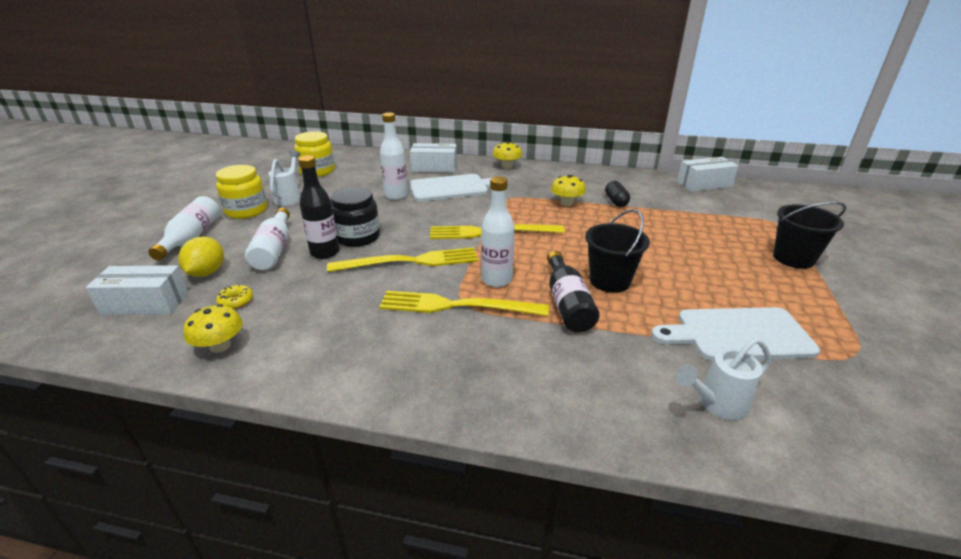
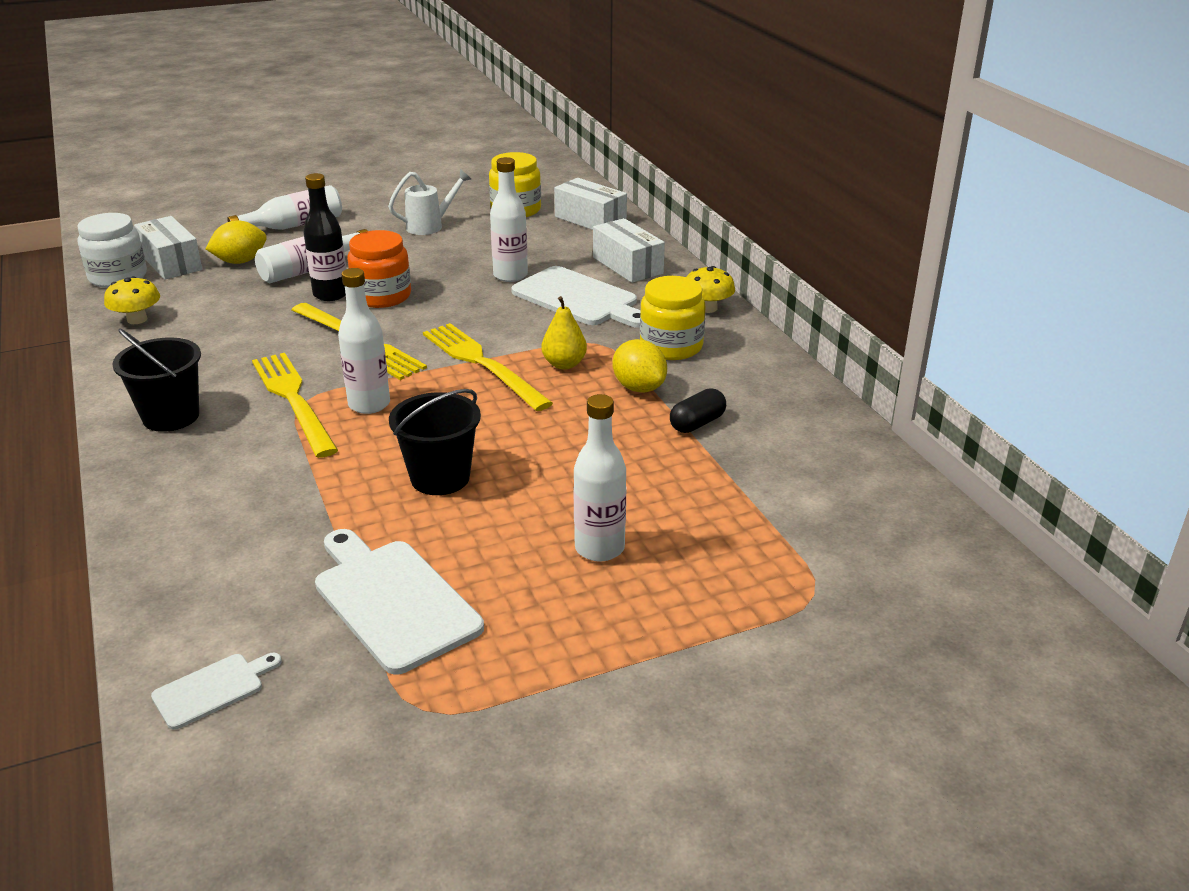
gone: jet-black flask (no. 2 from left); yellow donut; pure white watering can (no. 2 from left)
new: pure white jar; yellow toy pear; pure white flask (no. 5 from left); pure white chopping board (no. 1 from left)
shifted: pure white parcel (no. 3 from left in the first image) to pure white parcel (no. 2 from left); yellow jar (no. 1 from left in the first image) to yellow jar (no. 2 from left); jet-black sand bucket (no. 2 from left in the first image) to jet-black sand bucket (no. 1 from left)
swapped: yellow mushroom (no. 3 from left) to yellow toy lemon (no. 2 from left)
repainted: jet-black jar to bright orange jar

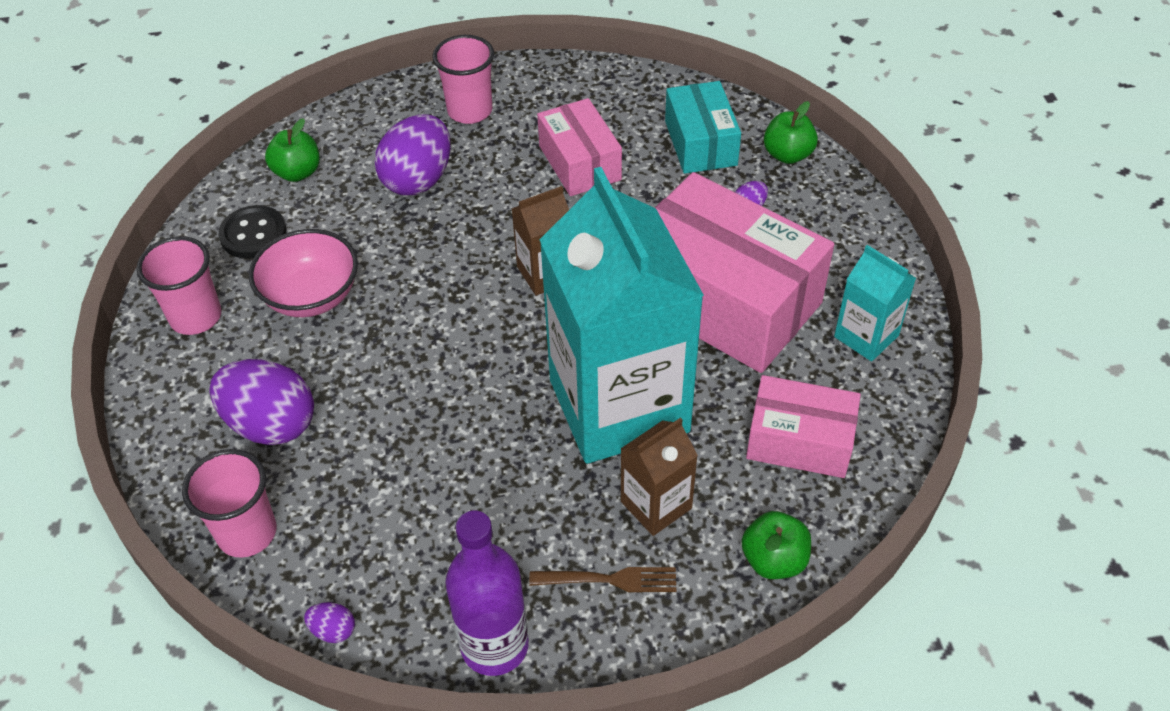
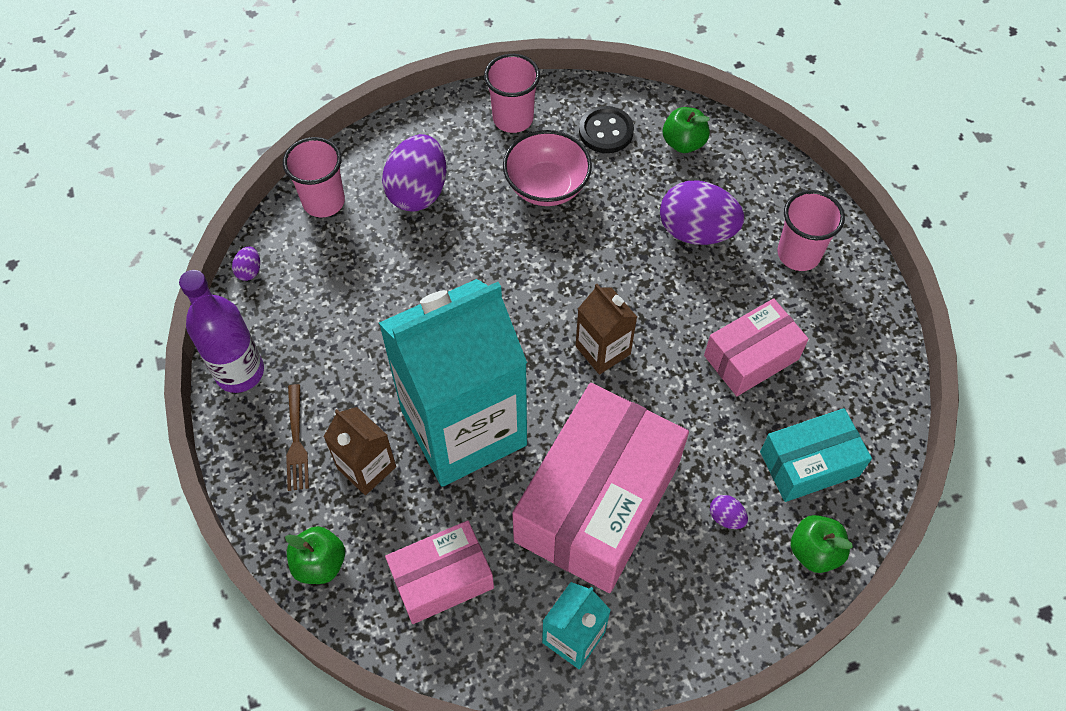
rotated: rose-pink parcel (no. 3 from left in the first image) 60 degrees clockwise

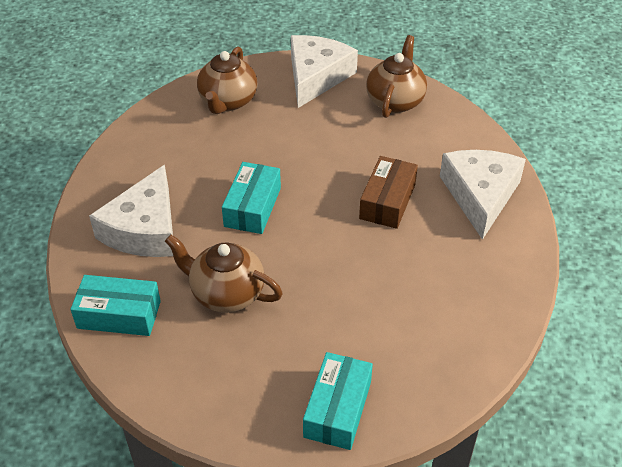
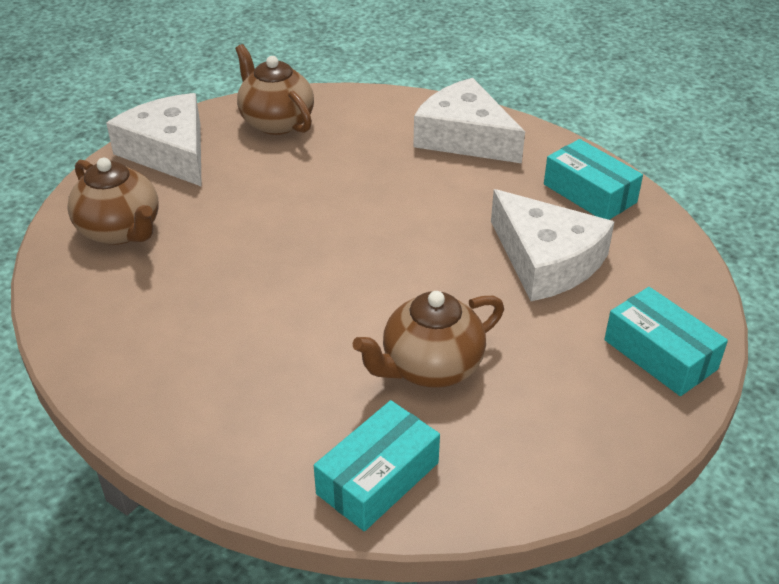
gone: dark brown parcel
shifted: aqua parcel (no. 2 from left); pure white piece of cheese (no. 1 from left in the first image) to pure white piece of cheese (no. 3 from left)

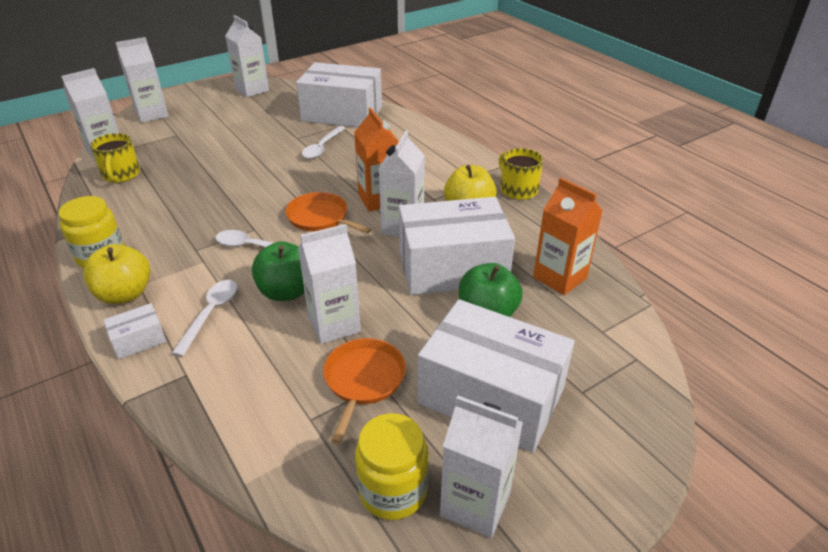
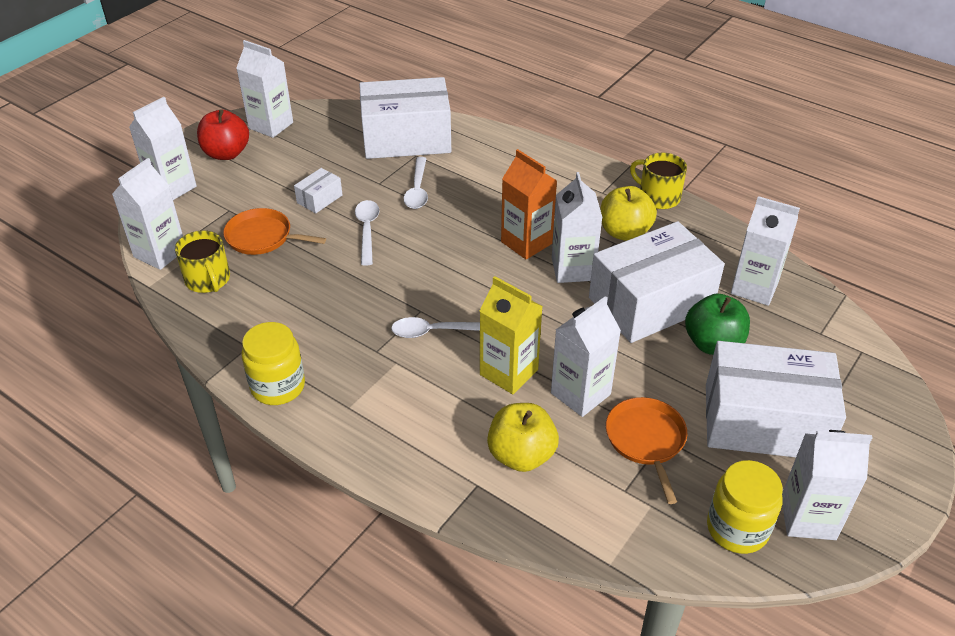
new: crimson apple fruit
shifted: bright orange frying pan (no. 1 from left); yellow apple fruit (no. 1 from left); pure white tablespoon (no. 1 from left); pure white parcel (no. 1 from left)
swapped: emerald apple fruit (no. 1 from left) to yellow milk carton
repainted: bright orange milk carton (no. 2 from left) to pure white milk carton (no. 6 from left)

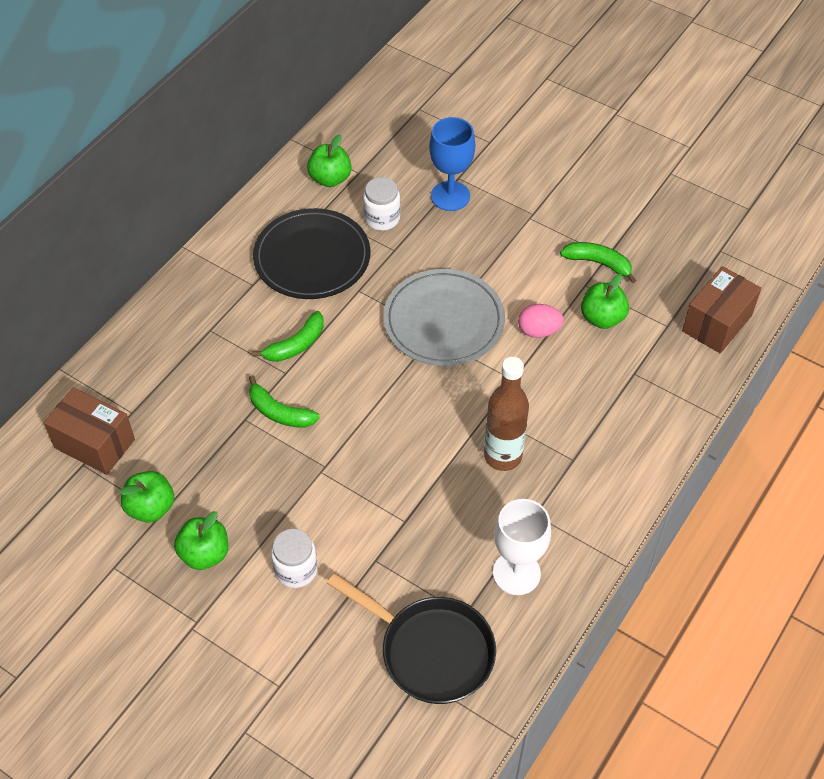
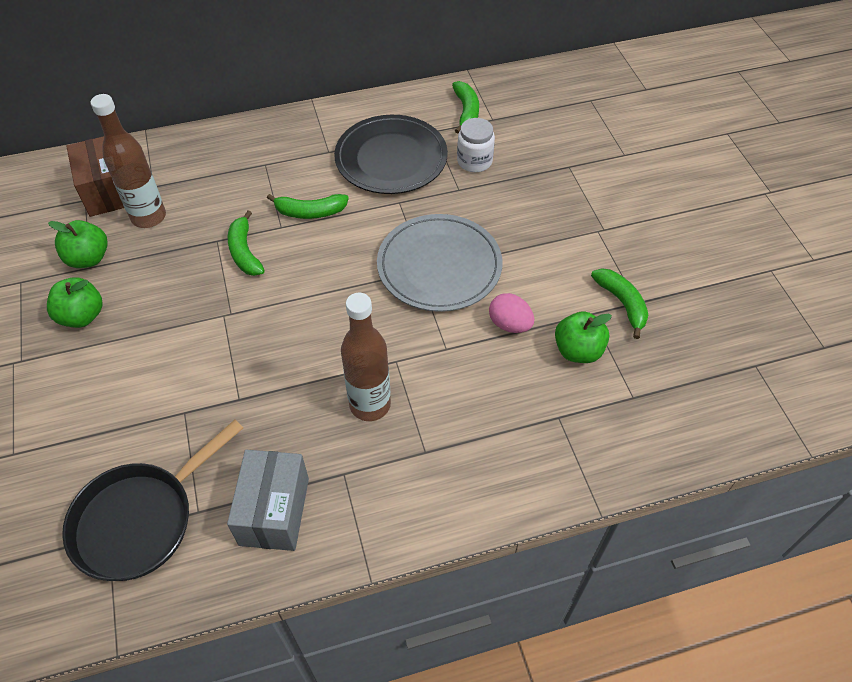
gone: royal blue chalice; dark brown parcel (no. 2 from left); pure white jar (no. 1 from left)
new: dark brown flask (no. 1 from left)
swapped: emerald apple fruit (no. 3 from left) to emerald banana fruit (no. 3 from left); pure white chalice to ash-grey parcel
rotated: jet-black frying pan 60 degrees clockwise

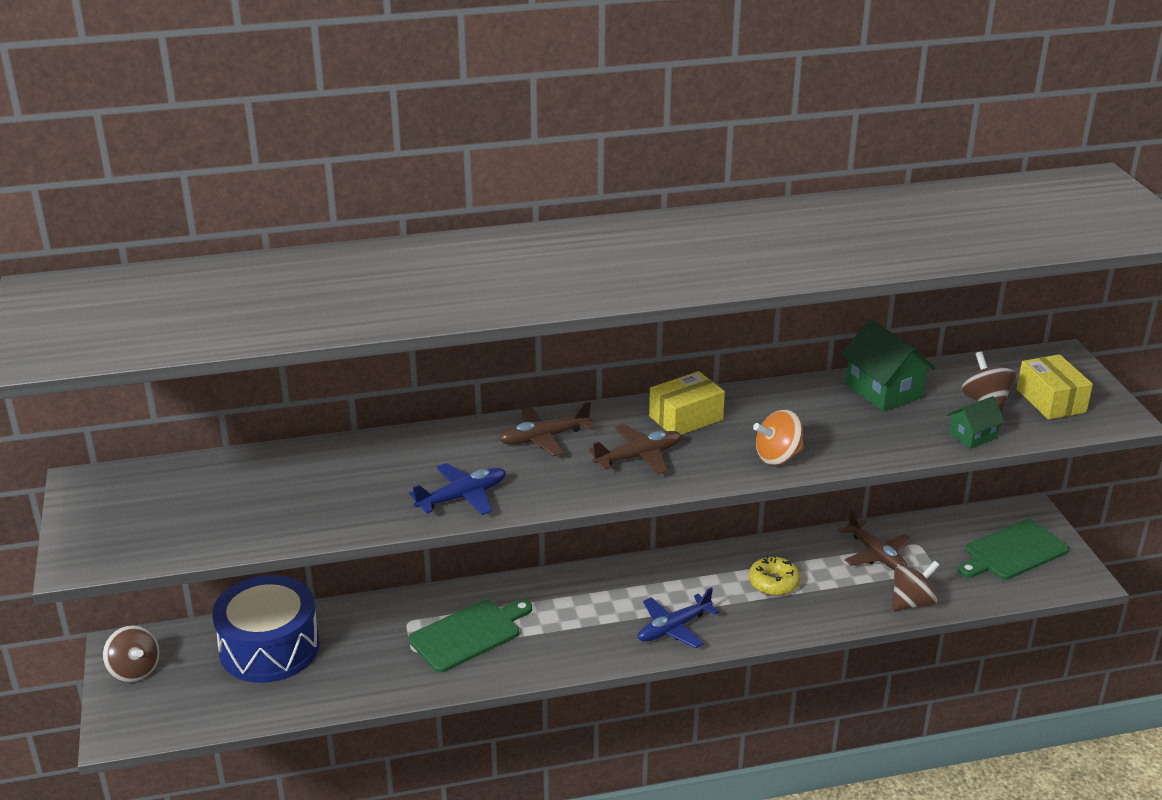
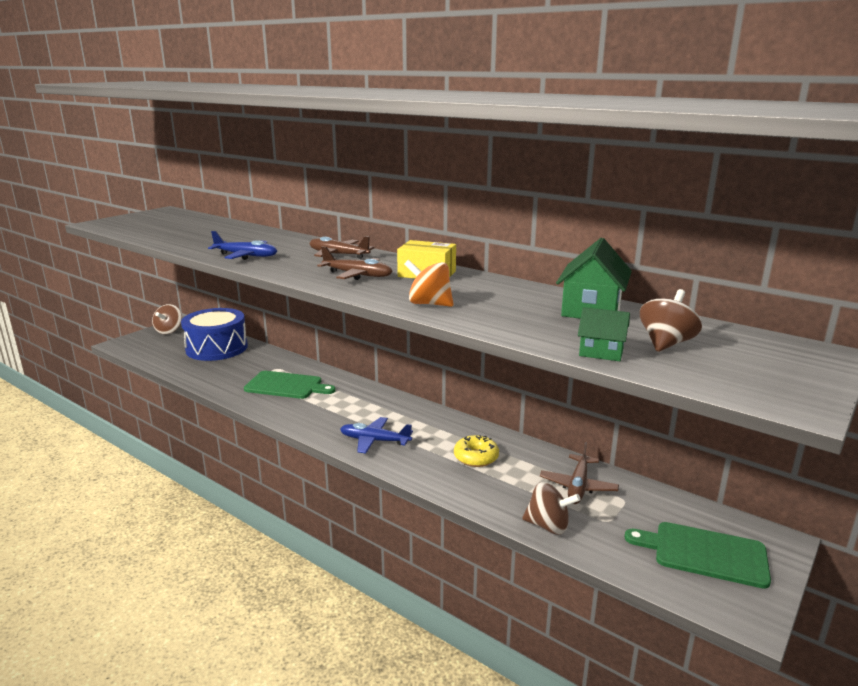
gone: yellow parcel (no. 2 from left)

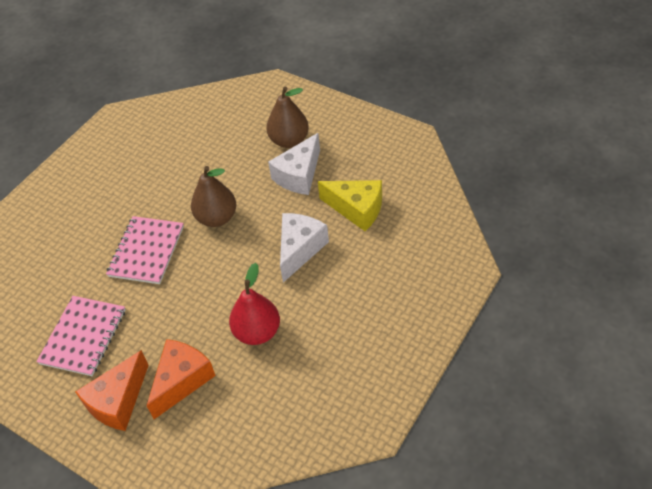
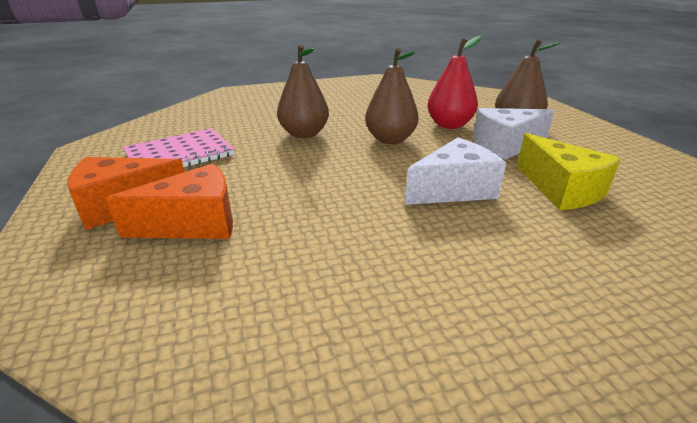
shifted: crimson toy pear
swapped: rose-pink exercise book (no. 2 from left) to dark brown toy pear (no. 1 from left)

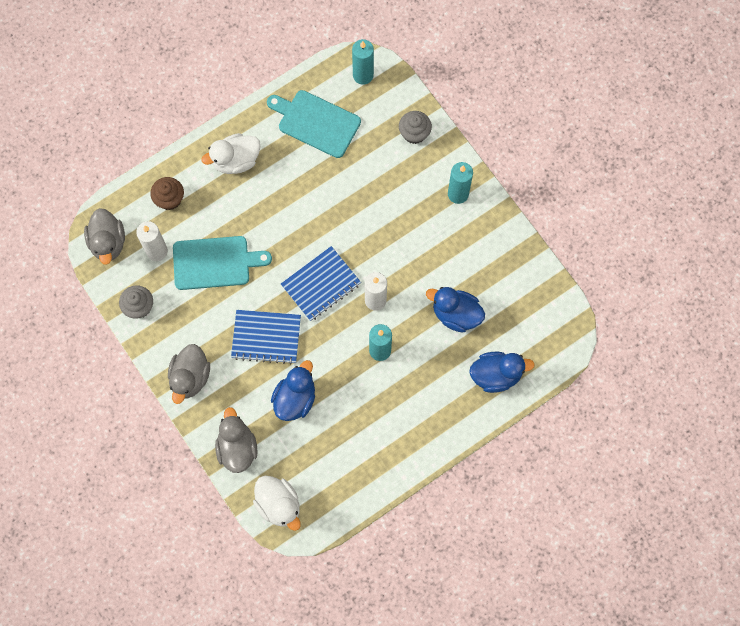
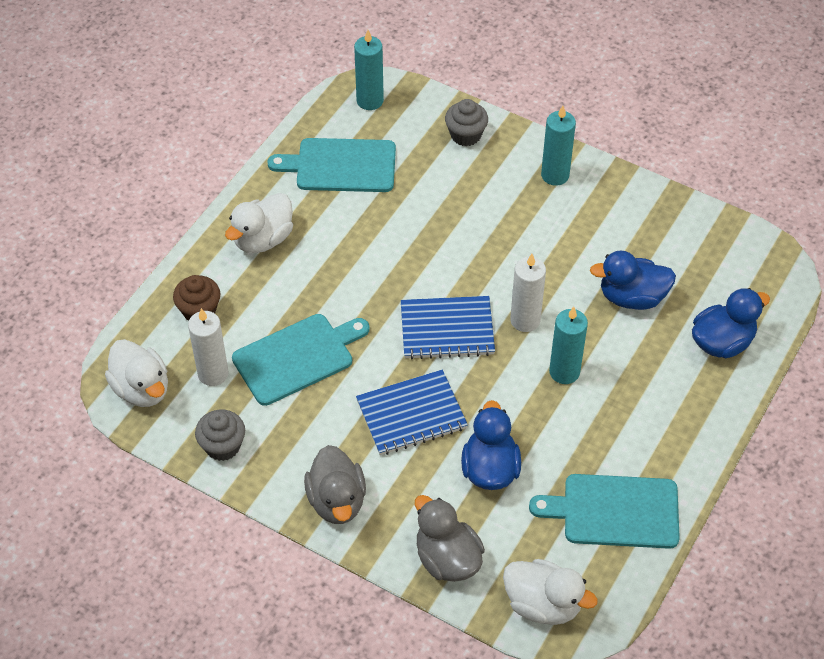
new: aqua chopping board (no. 3 from left)
repainted: ash-grey duck (no. 1 from left) to pure white duck (no. 1 from left)
rotated: royal blue exercise book (no. 2 from left) 60 degrees clockwise

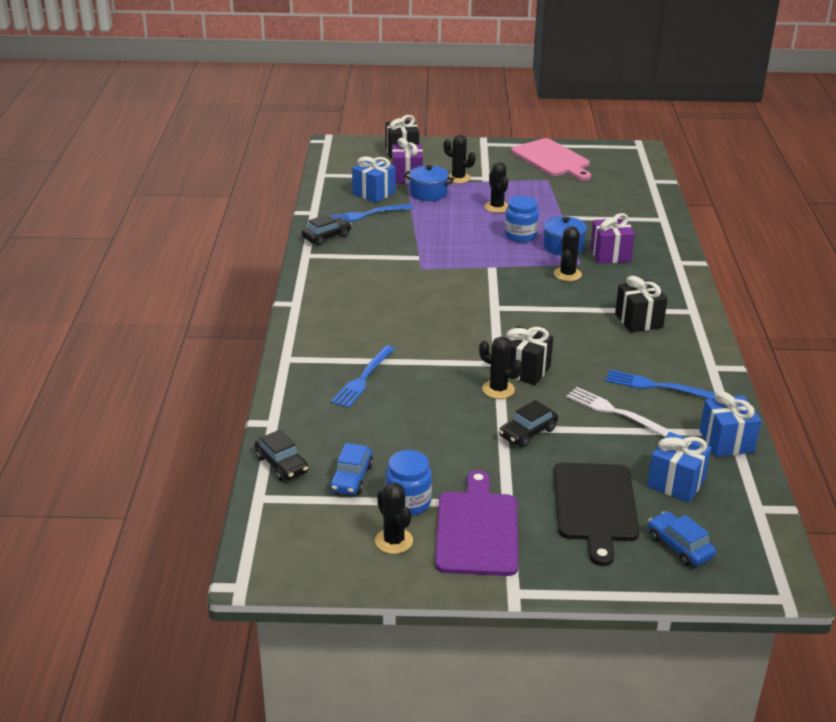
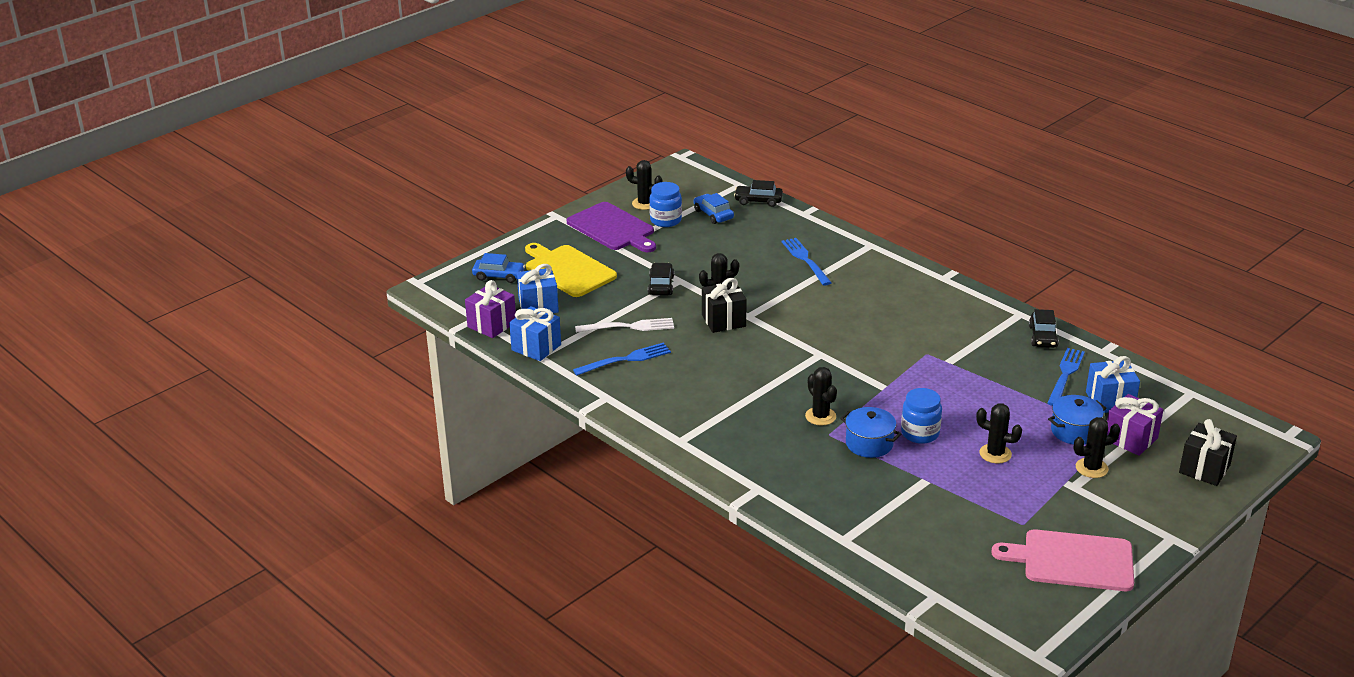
gone: jet-black gift (no. 3 from left)
shifted: purple gift (no. 2 from left in the first image) to purple gift (no. 1 from left)
repainted: jet-black chopping board to yellow chopping board

